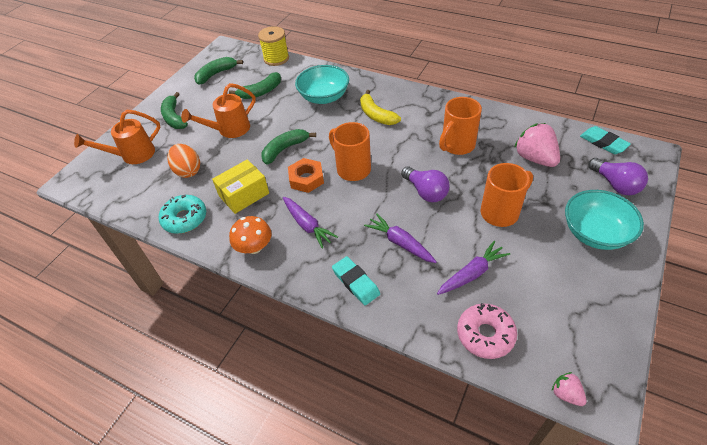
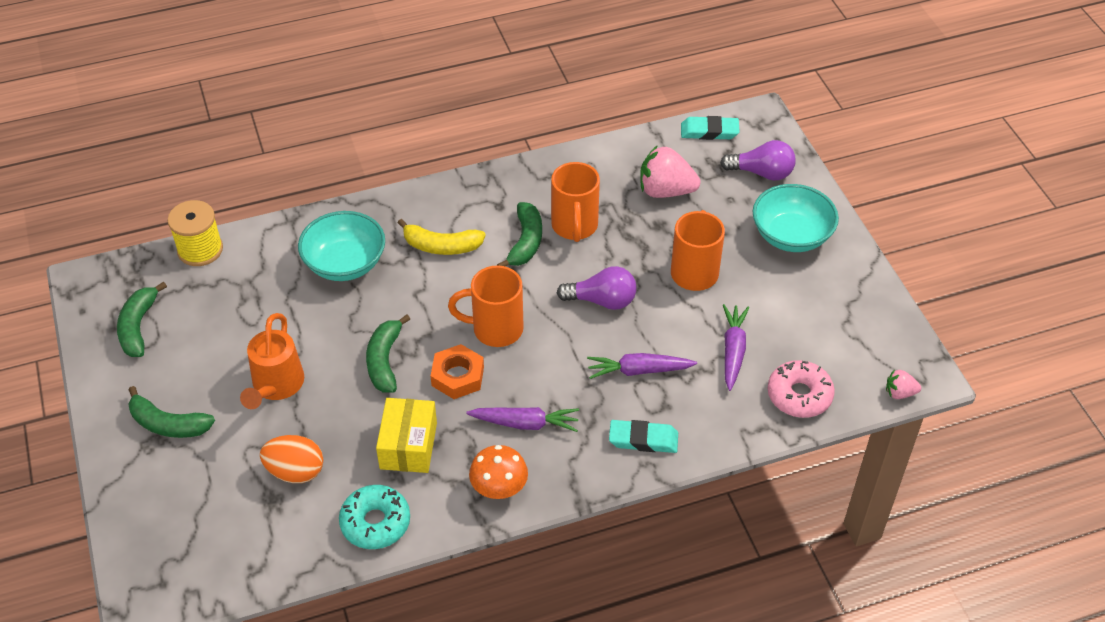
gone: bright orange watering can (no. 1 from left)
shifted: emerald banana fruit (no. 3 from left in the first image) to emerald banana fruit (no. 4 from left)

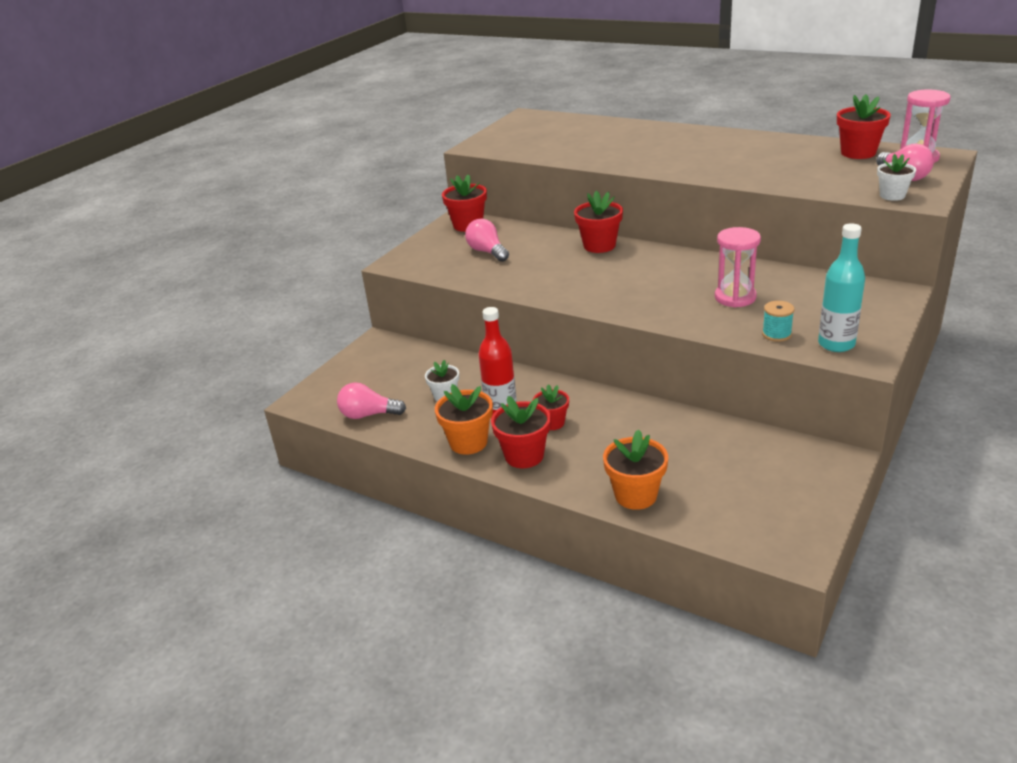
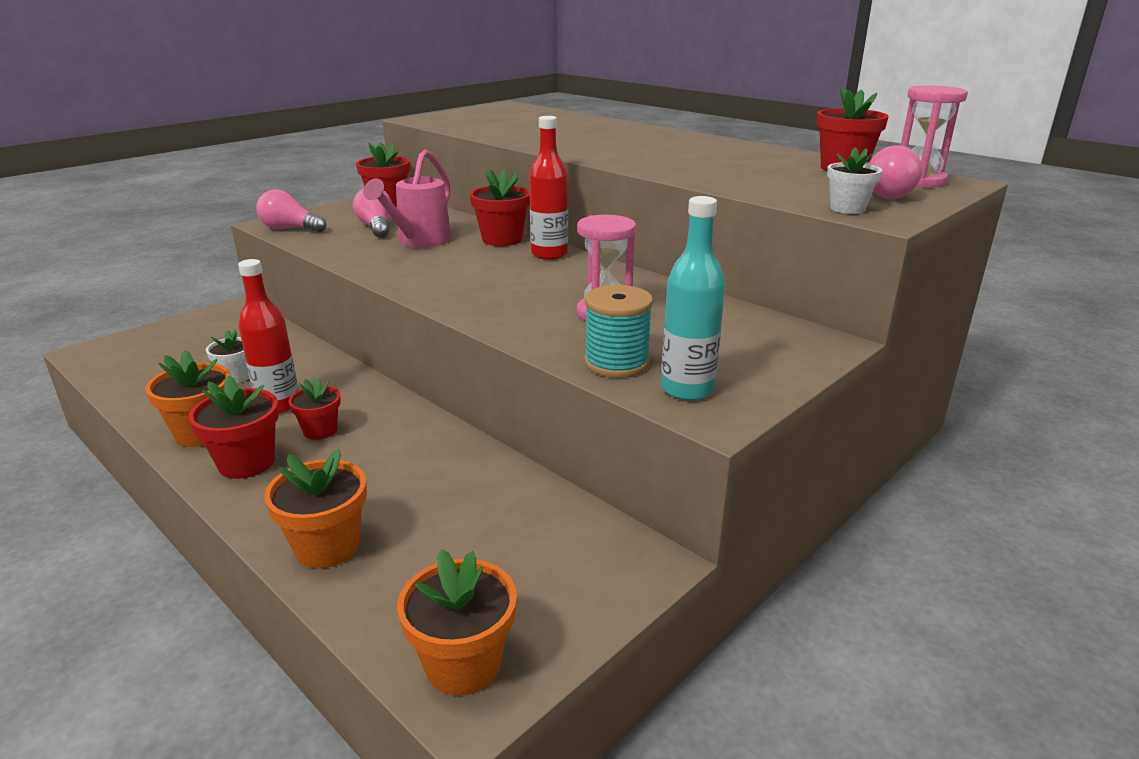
new: crimson flask (no. 2 from left); rose-pink watering can; bright orange flower pot (no. 3 from left)
shifted: rose-pink lightbulb (no. 1 from left)
scaled: aqua reel of thread x1.57

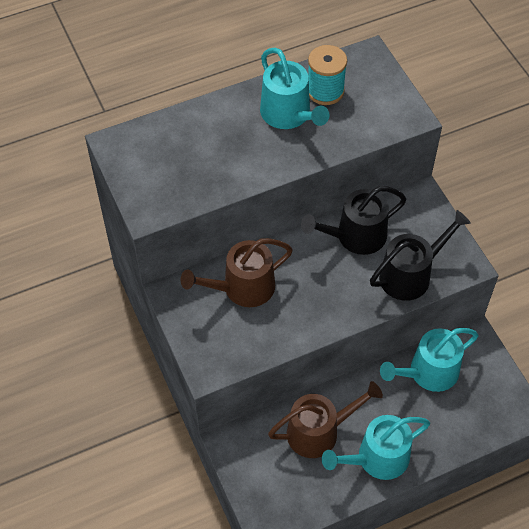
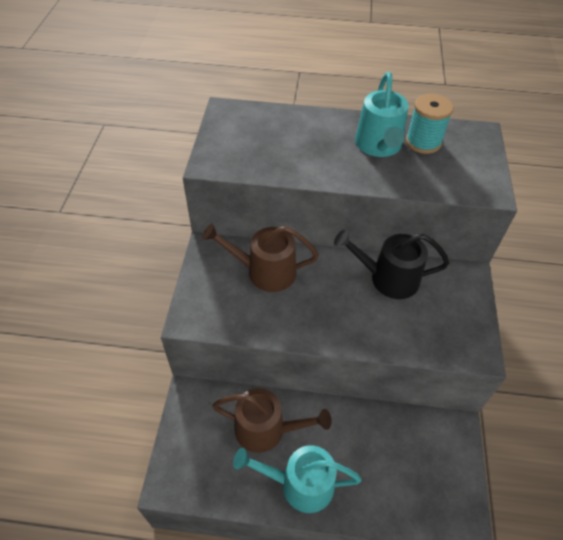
gone: jet-black watering can (no. 2 from left); aqua watering can (no. 3 from left)

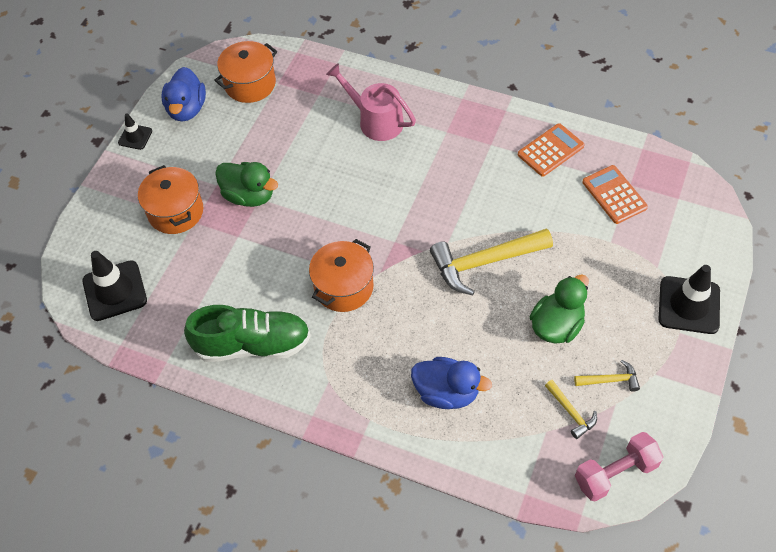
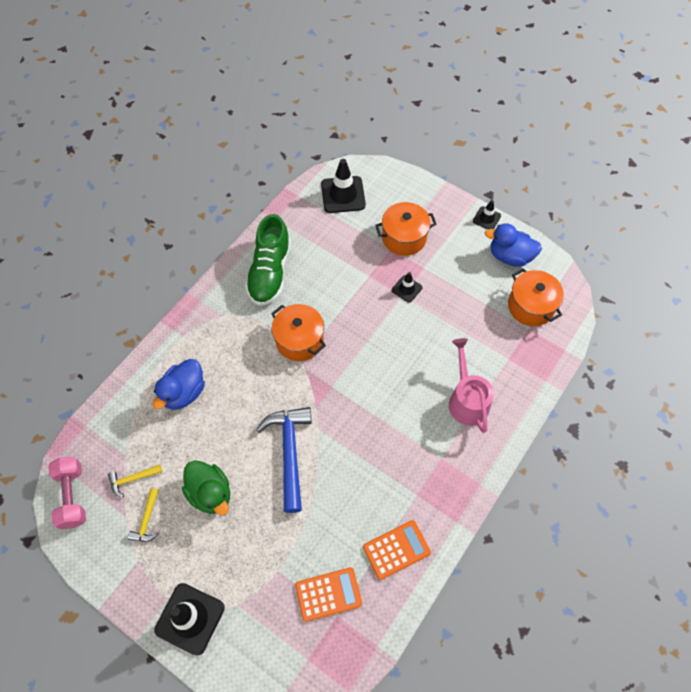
swapped: emerald duck (no. 1 from left) to jet-black safety cone (no. 3 from left)
repainted: yellow claw hammer (no. 1 from left) to royal blue claw hammer
rotated: rose-pink watering can 60 degrees counterclockwise; bright orange pocket calculator (no. 1 from left in the first image) 90 degrees counterclockwise

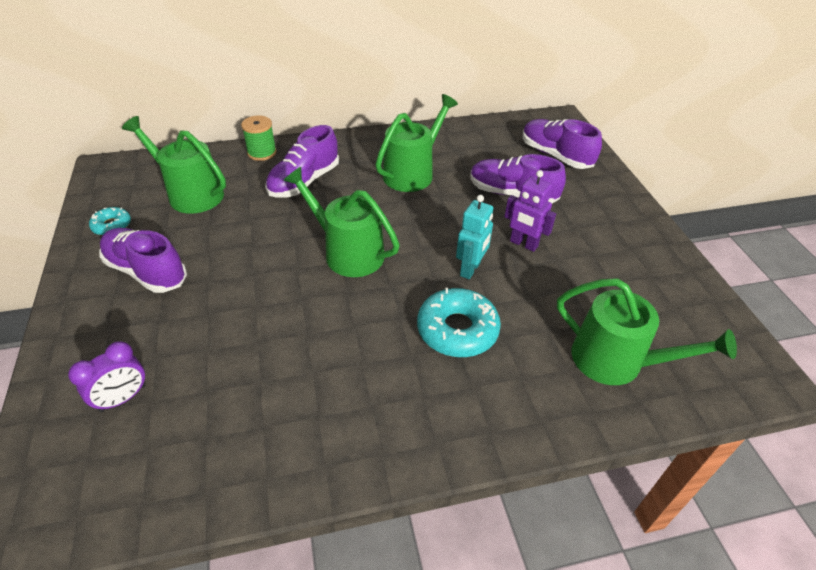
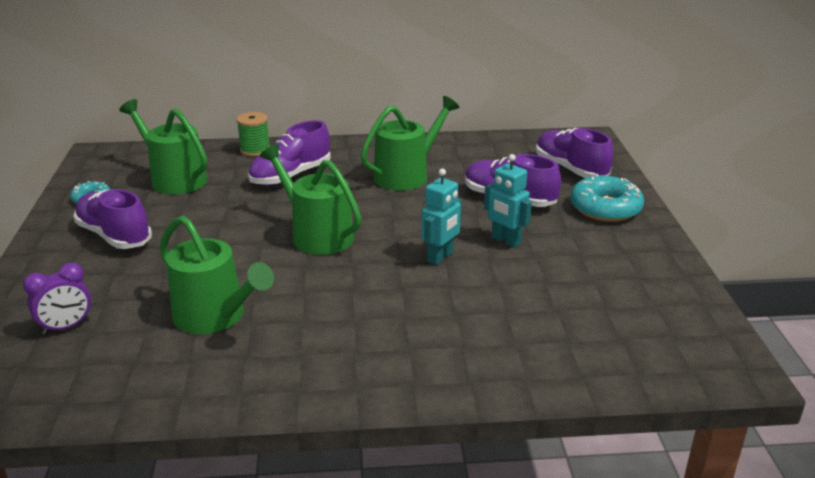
shifted: emerald watering can (no. 4 from left in the first image) to emerald watering can (no. 2 from left); aqua donut (no. 2 from left)
repainted: purple robot to aqua robot (no. 2 from left)

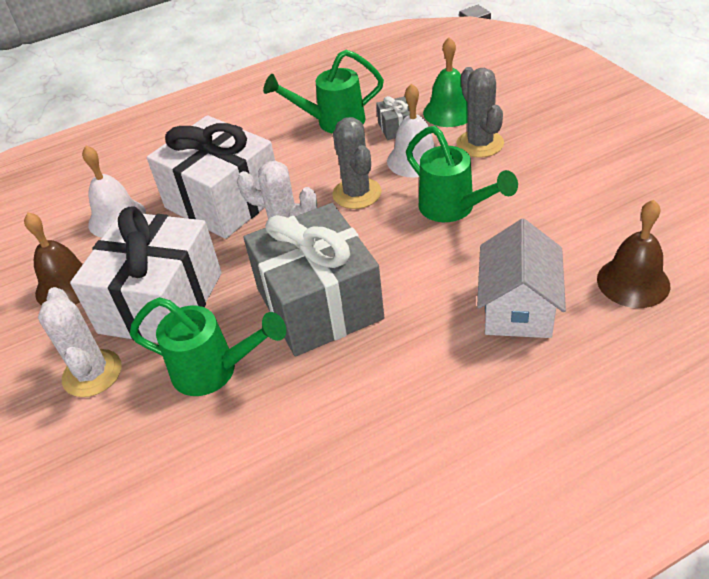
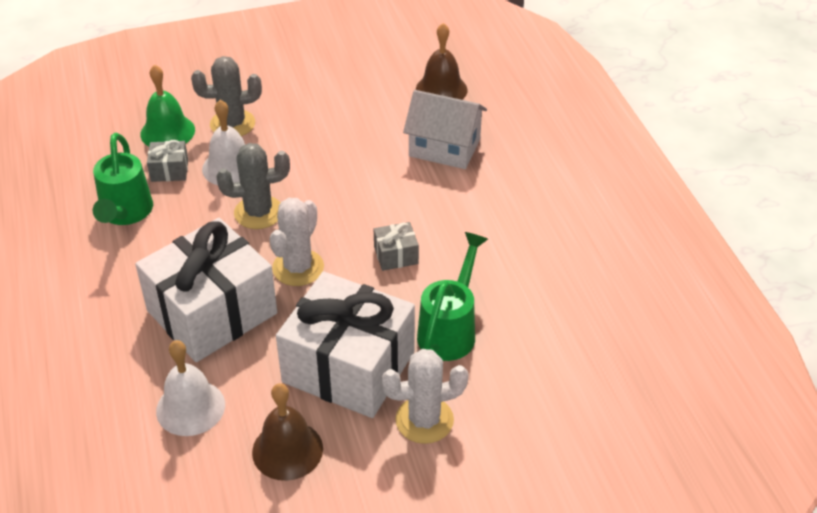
gone: emerald watering can (no. 3 from left)
scaled: ash-grey gift (no. 1 from left in the first image) x0.40

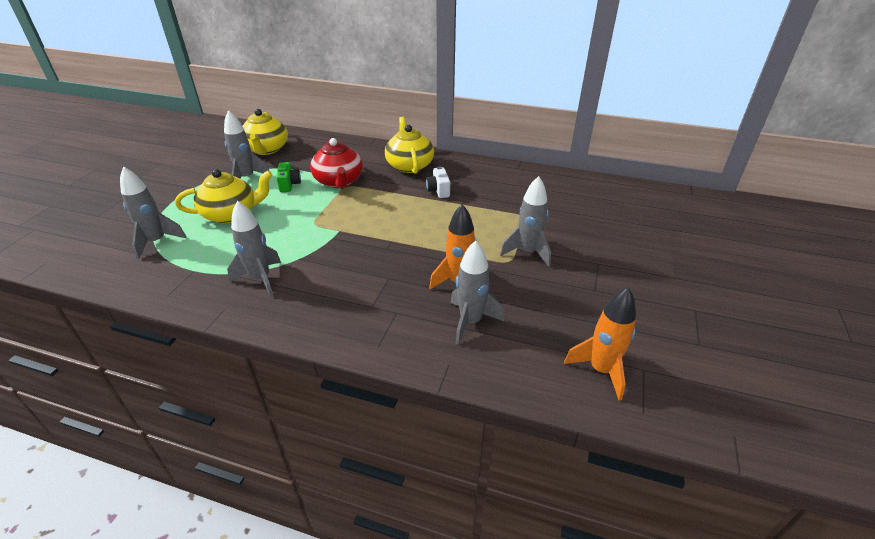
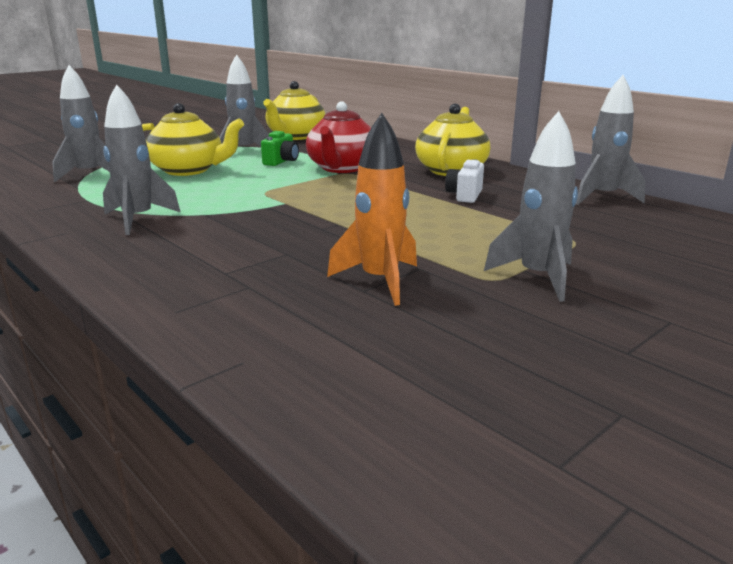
gone: bright orange rocket (no. 2 from left)
shifted: ash-grey rocket (no. 4 from left in the first image) to ash-grey rocket (no. 5 from left)

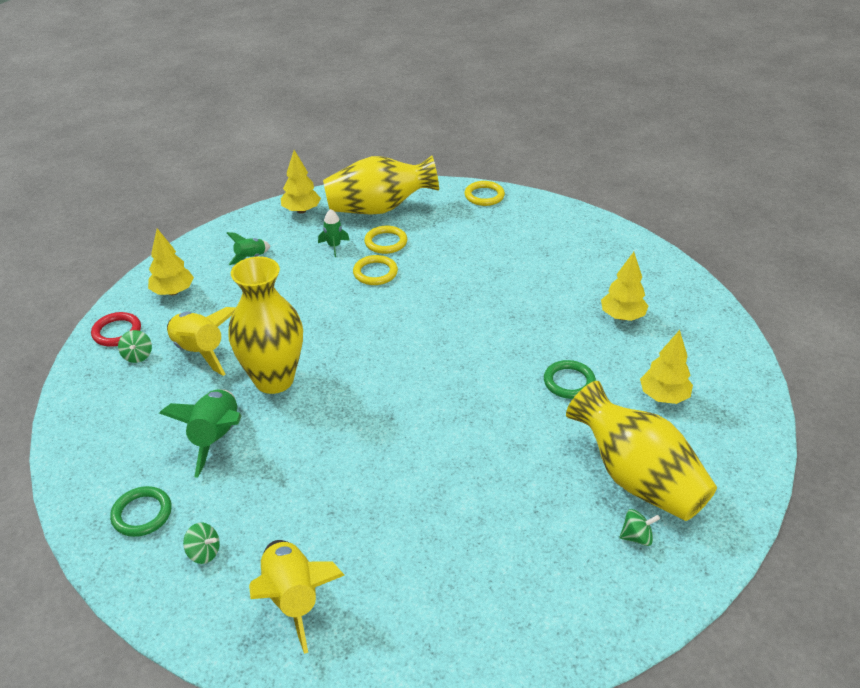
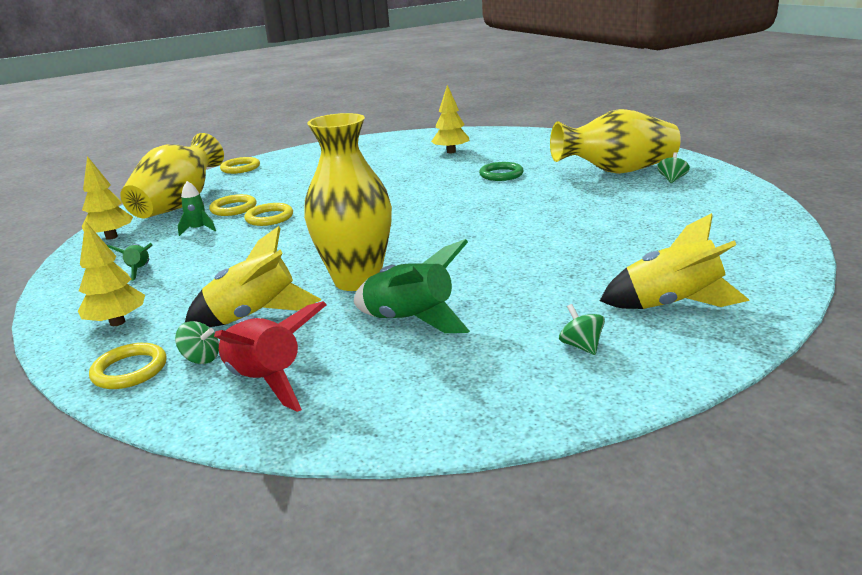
gone: yellow fir tree (no. 4 from left); emerald ring (no. 1 from left)
new: crimson rocket
repainted: crimson ring to yellow ring (no. 1 from left)
rotated: emerald toy top (no. 2 from left) 75 degrees counterclockwise

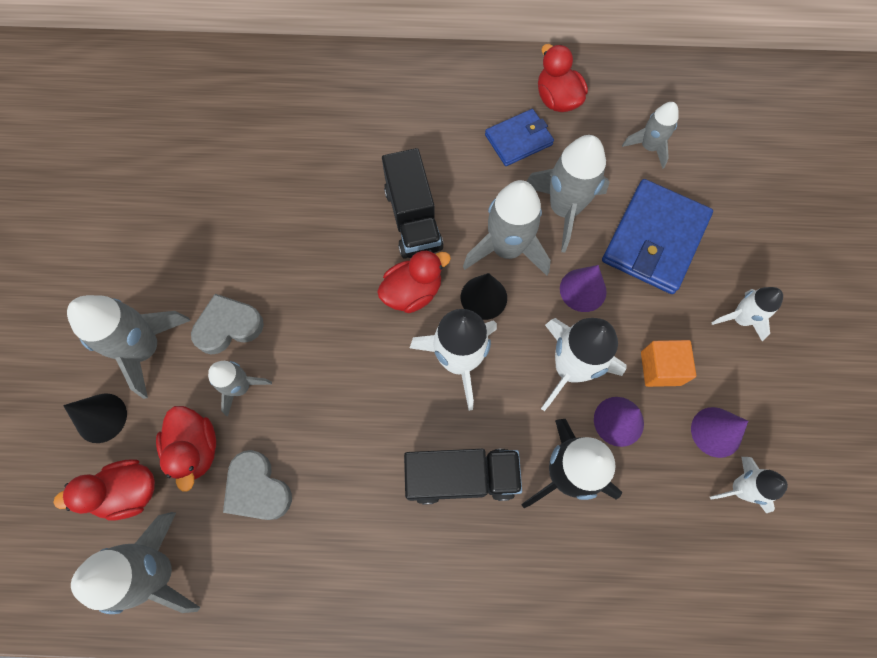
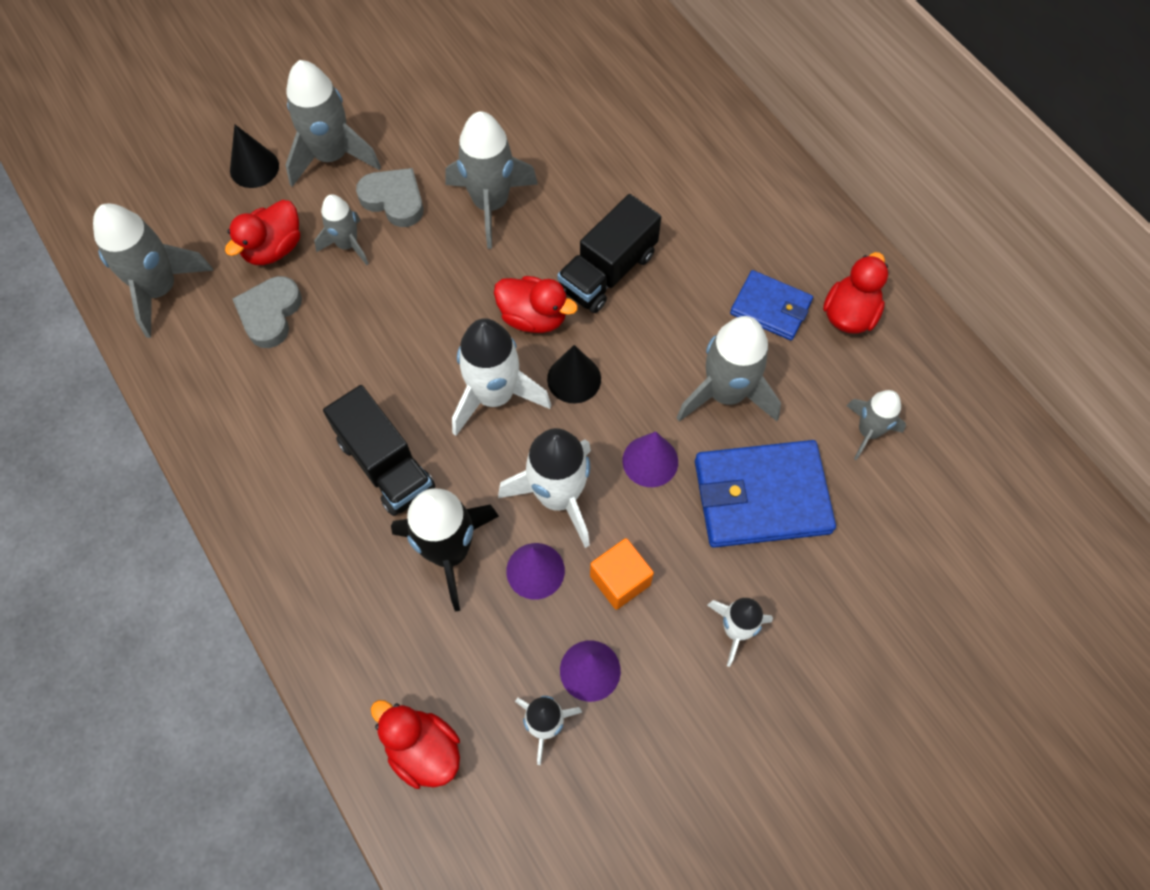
shifted: ash-grey rocket (no. 4 from left); crimson duck (no. 1 from left in the first image) to crimson duck (no. 2 from left)

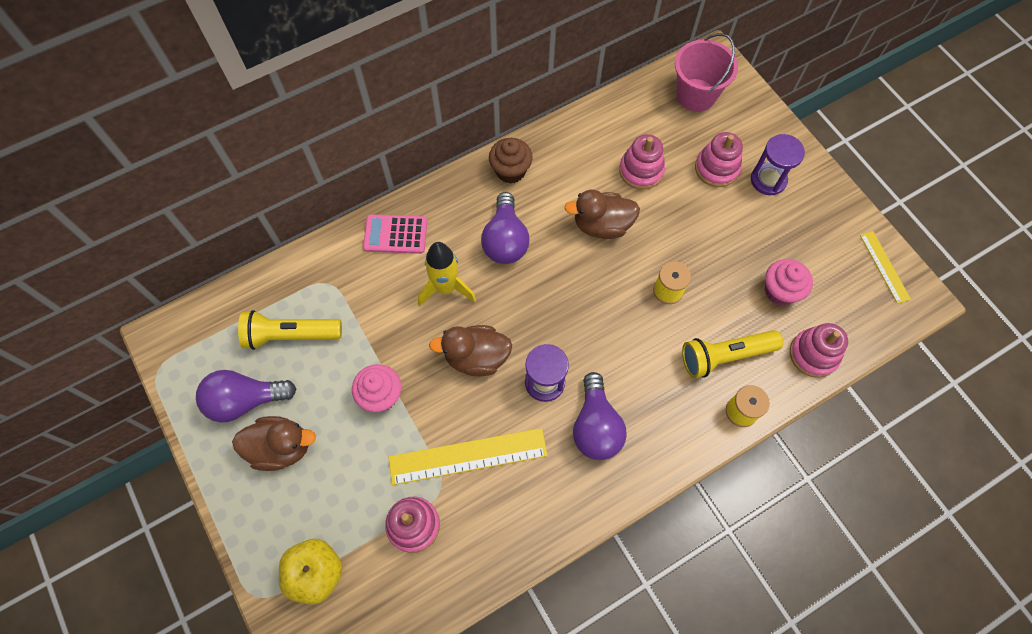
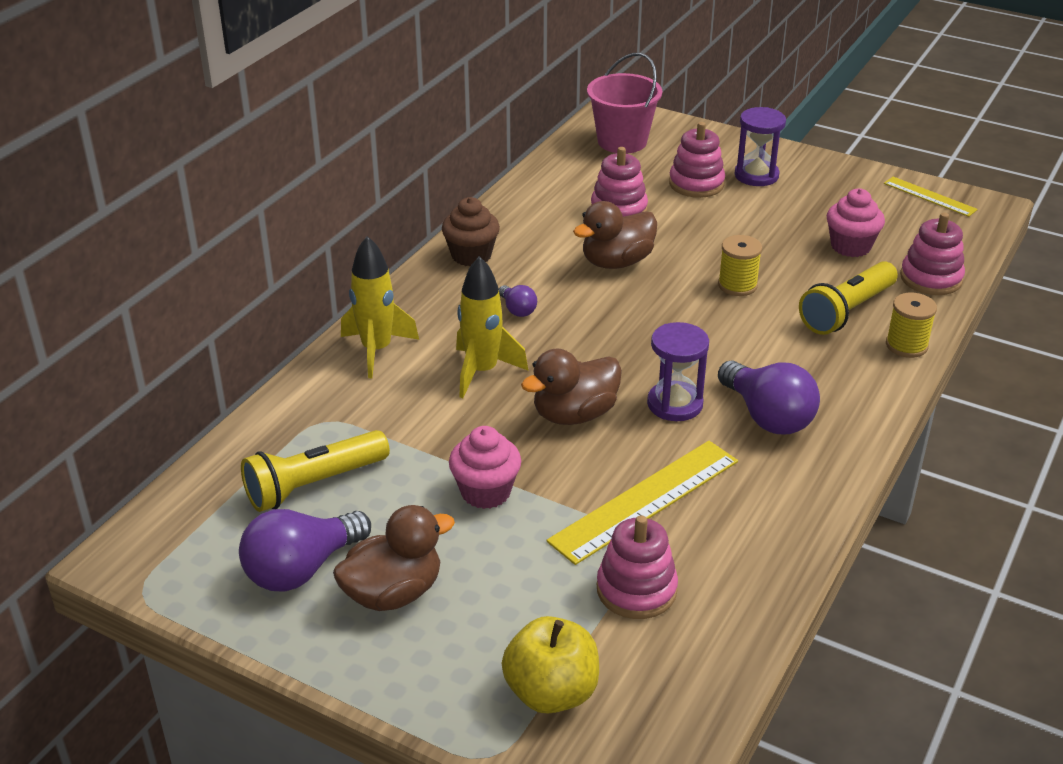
swapped: rose-pink pocket calculator to yellow rocket (no. 1 from left)
scaled: purple lightbulb (no. 2 from left) x0.49

